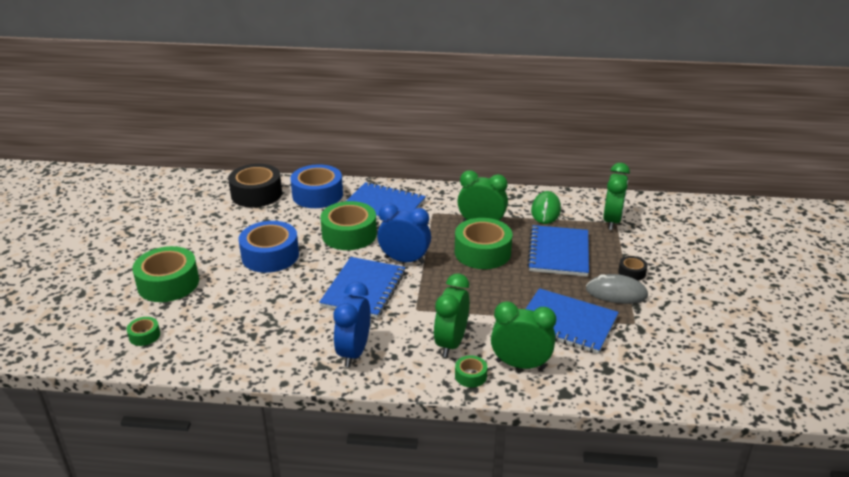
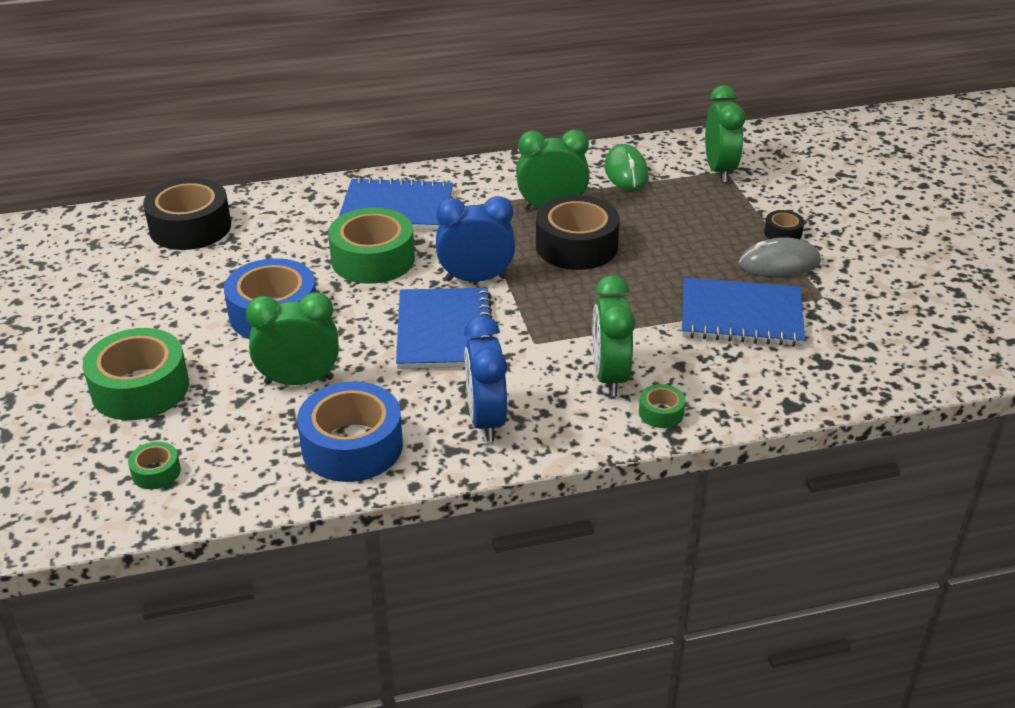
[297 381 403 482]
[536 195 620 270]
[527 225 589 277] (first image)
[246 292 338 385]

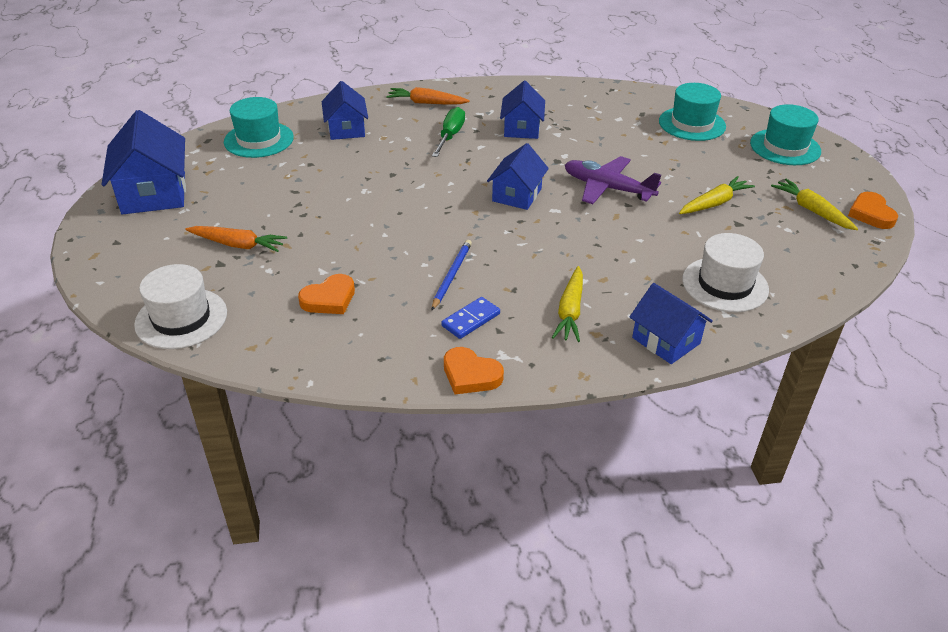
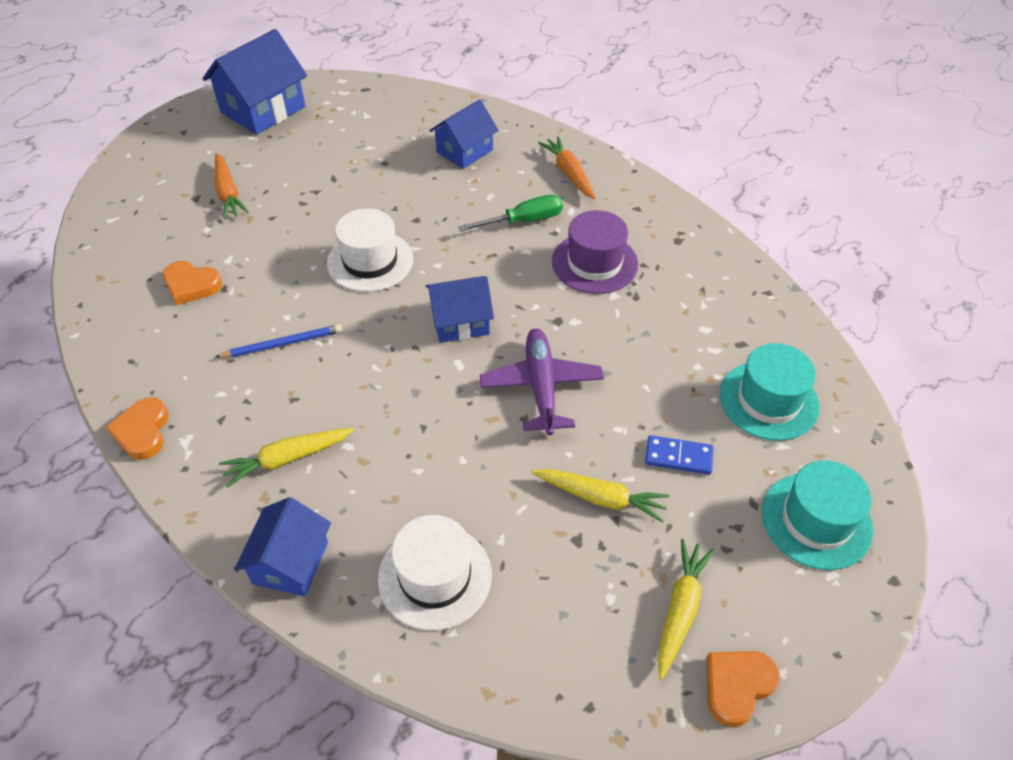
[552 210 638 294]
[224 97 294 158] (first image)
[327 208 413 292]
[645 435 714 475]

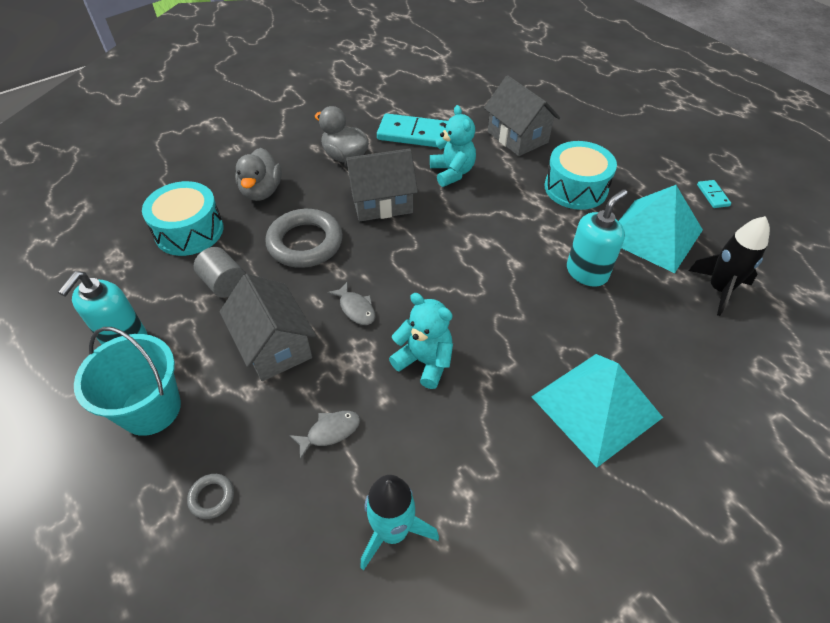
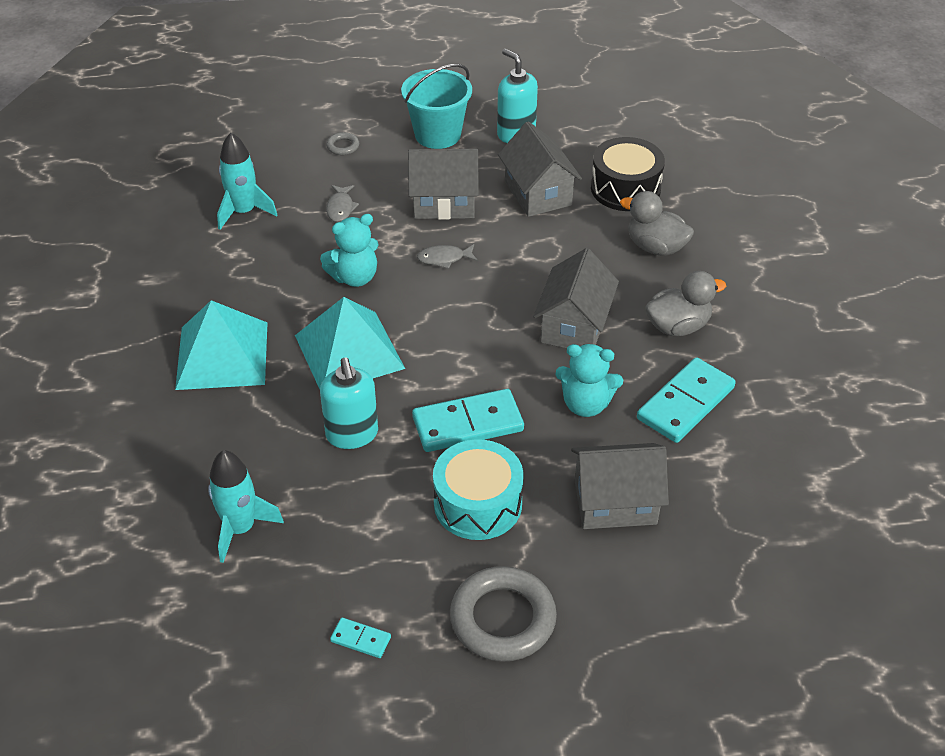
[591 137 665 211]
[295 297 405 389]
[450 566 557 662]
[208 450 284 563]
[498 121 582 217]
[412 389 524 452]

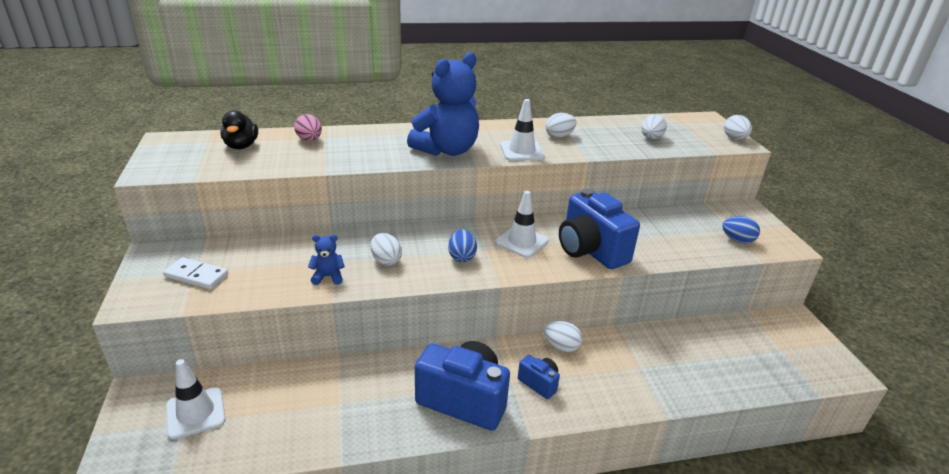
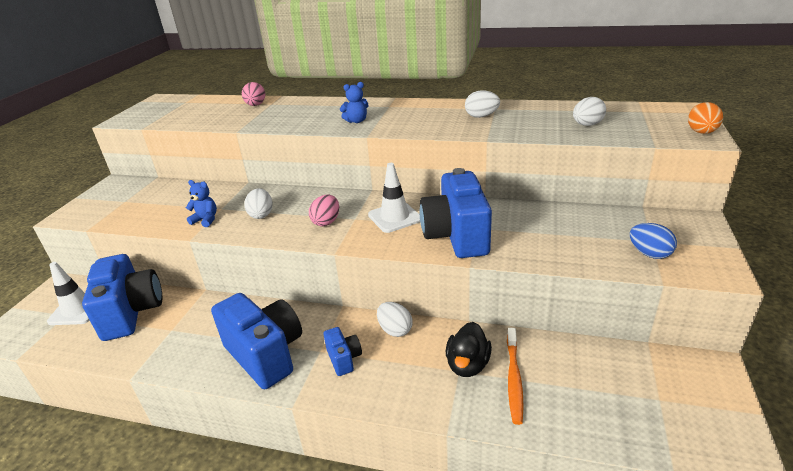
[340 82 369 123]
[500 99 545 161] (first image)
[446 322 492 377]
[688 102 723 134]
[309 195 339 226]
[163 257 228 289] (first image)
[82 254 162 341]
[507 328 524 425]

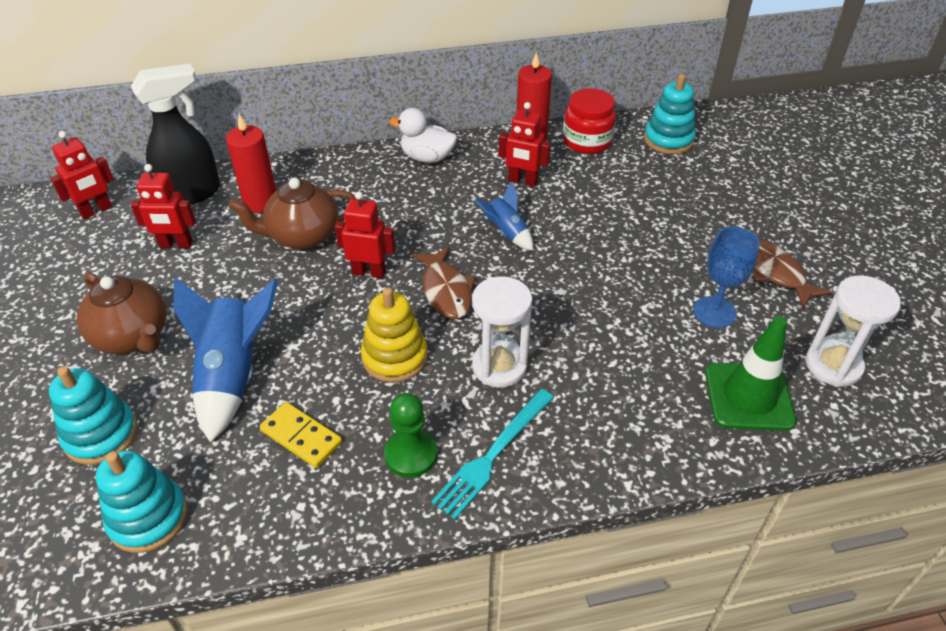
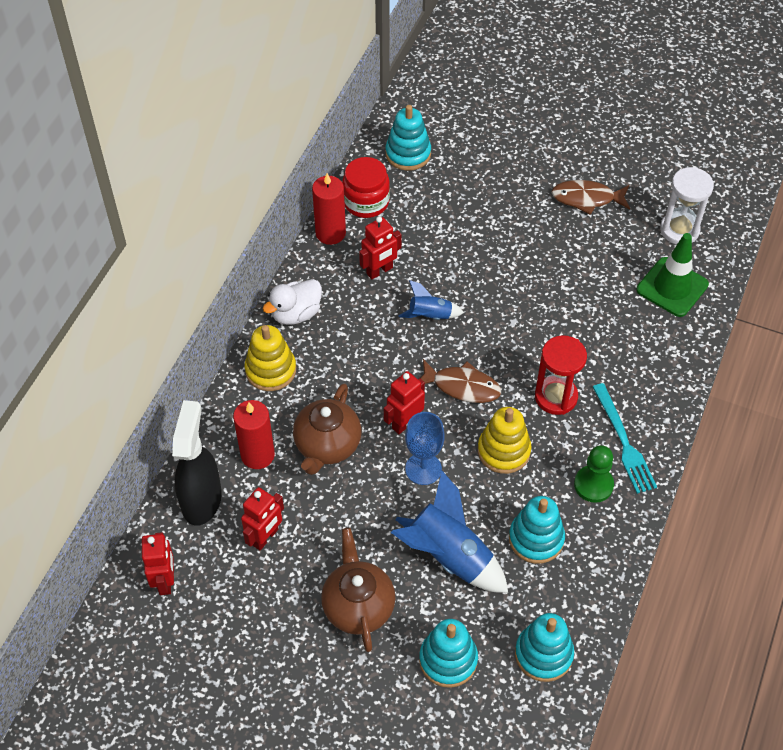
[405 412 445 485]
[321 528 396 652]
[535 335 587 415]
[509 496 565 564]
[245 325 296 391]

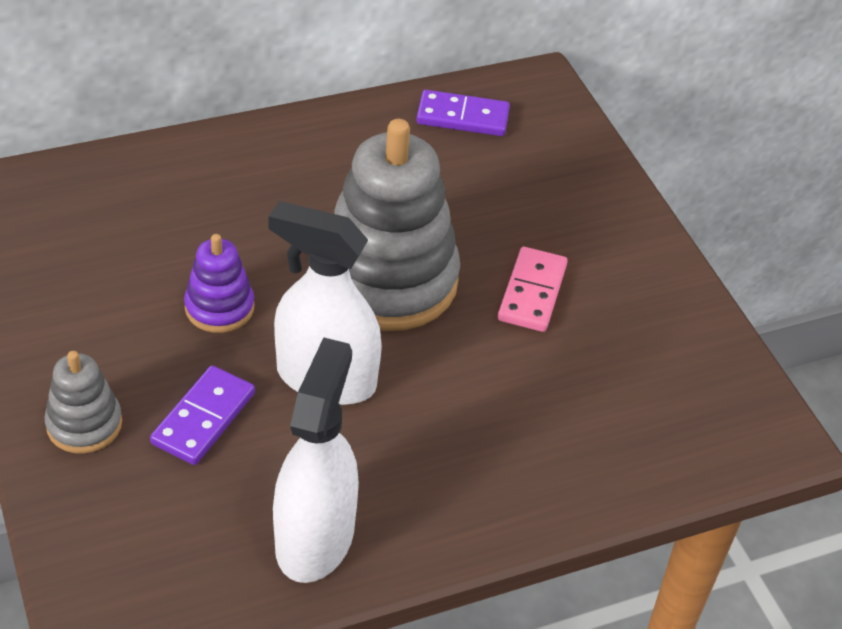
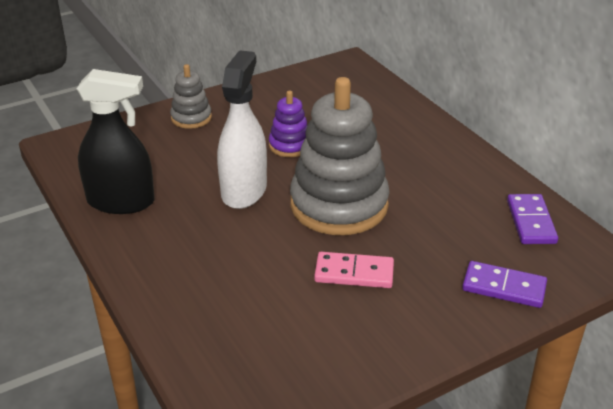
[77 69 155 214]
[462 261 547 308]

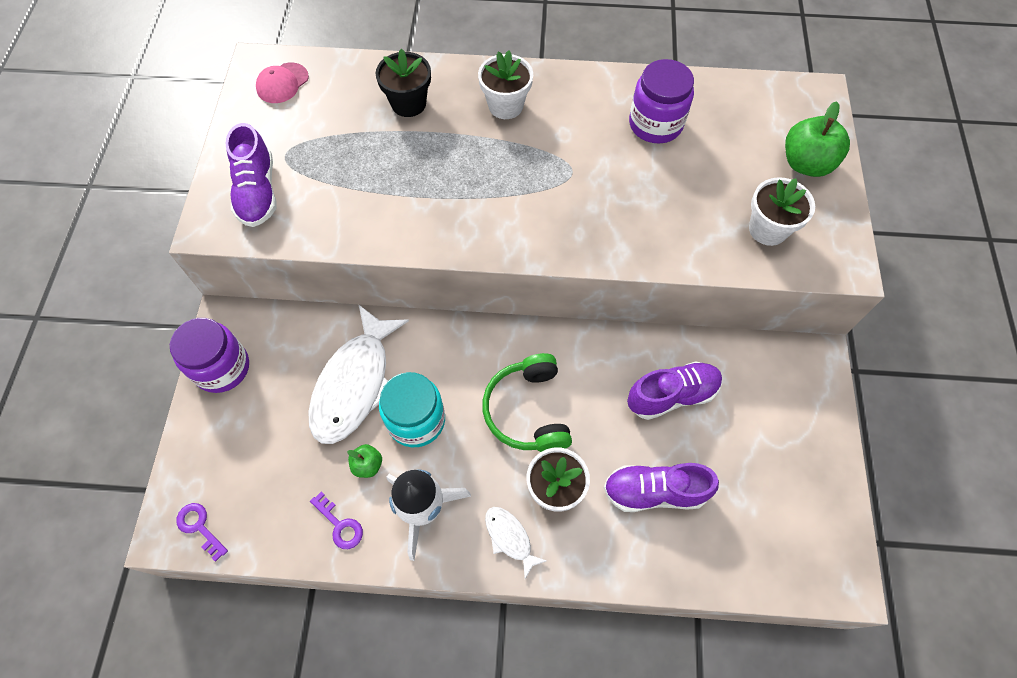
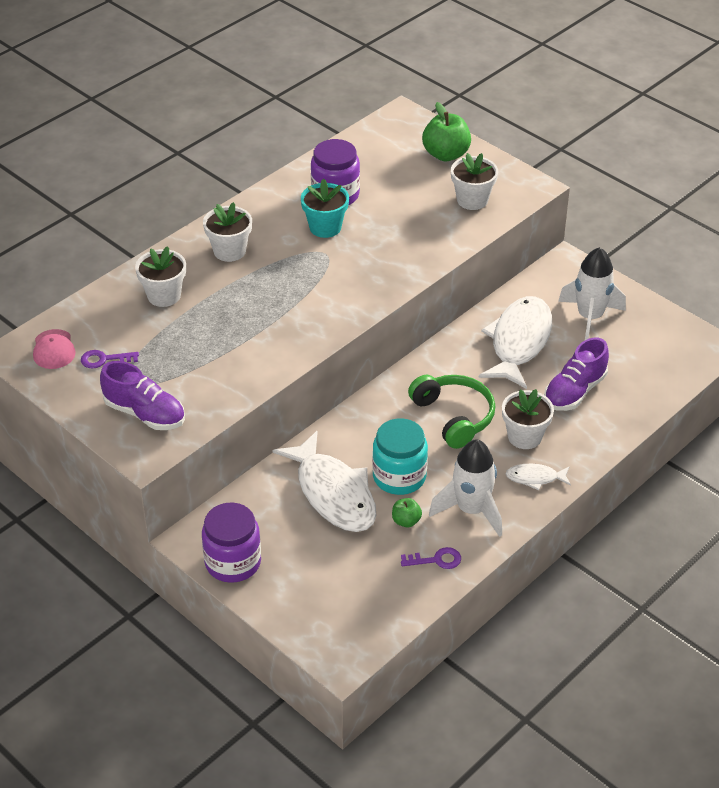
[135 246 186 307]
[408 375 495 449]
[479 296 552 389]
[81 350 139 368]
[301 178 349 238]
[558 247 626 340]

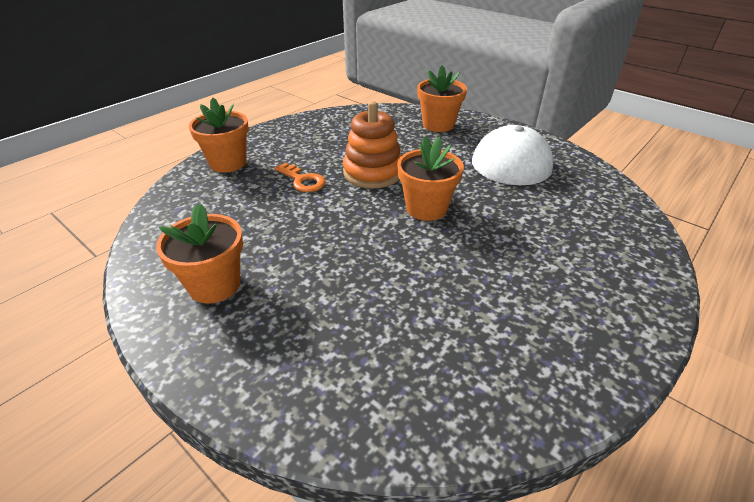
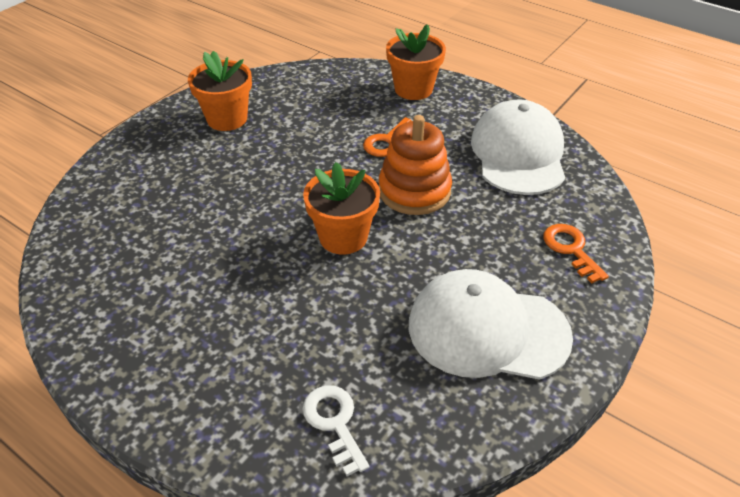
[543 224 609 283]
[471 99 565 195]
[303 386 369 476]

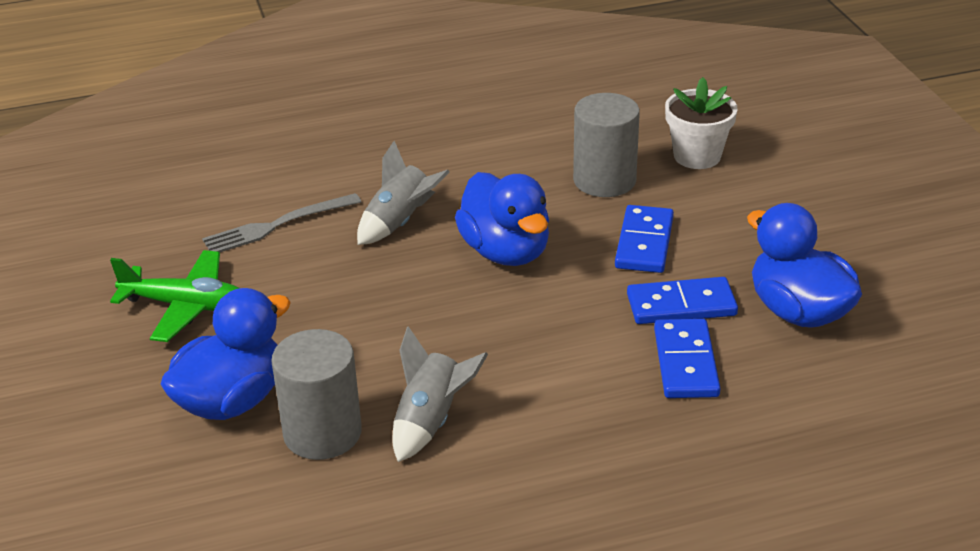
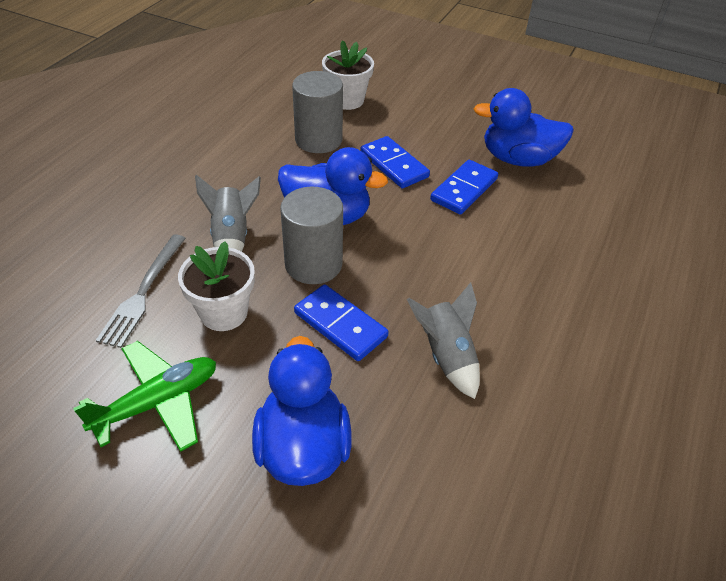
[294 284 389 361]
[280 187 343 284]
[178 241 255 331]

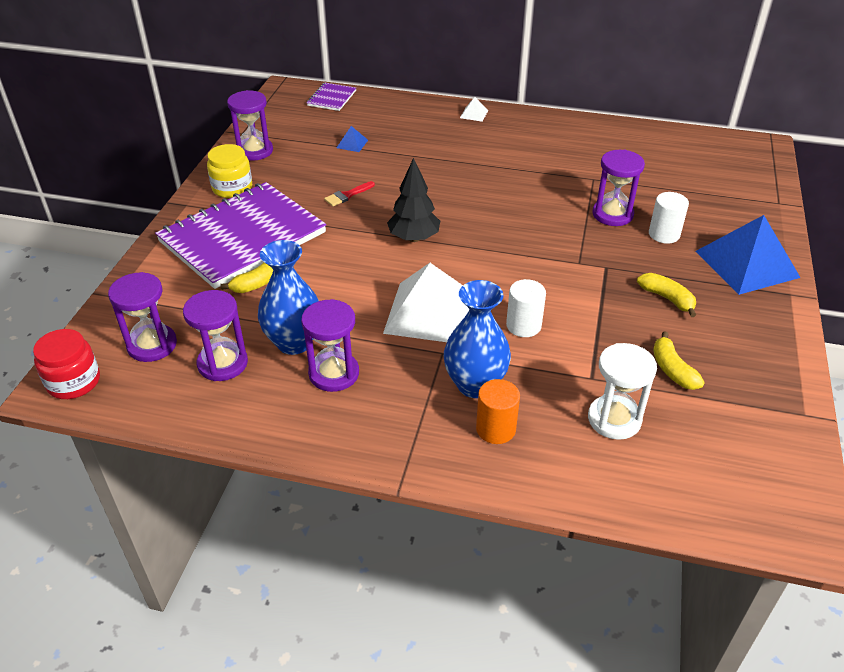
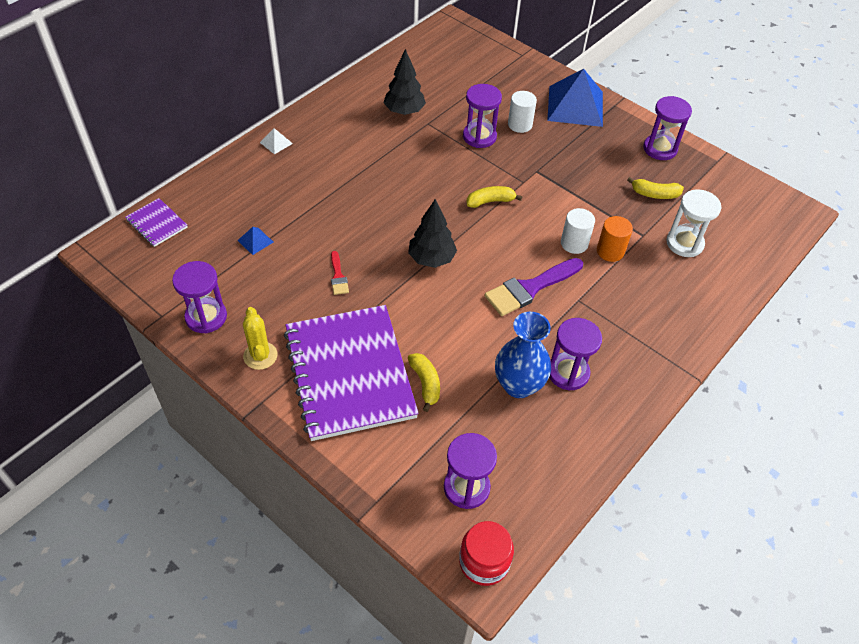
[243 307 278 370]
[485 258 583 316]
[467 186 523 208]
[444 280 511 398] (first image)
[643 96 692 160]
[597 216 633 262]
[384 49 426 115]

